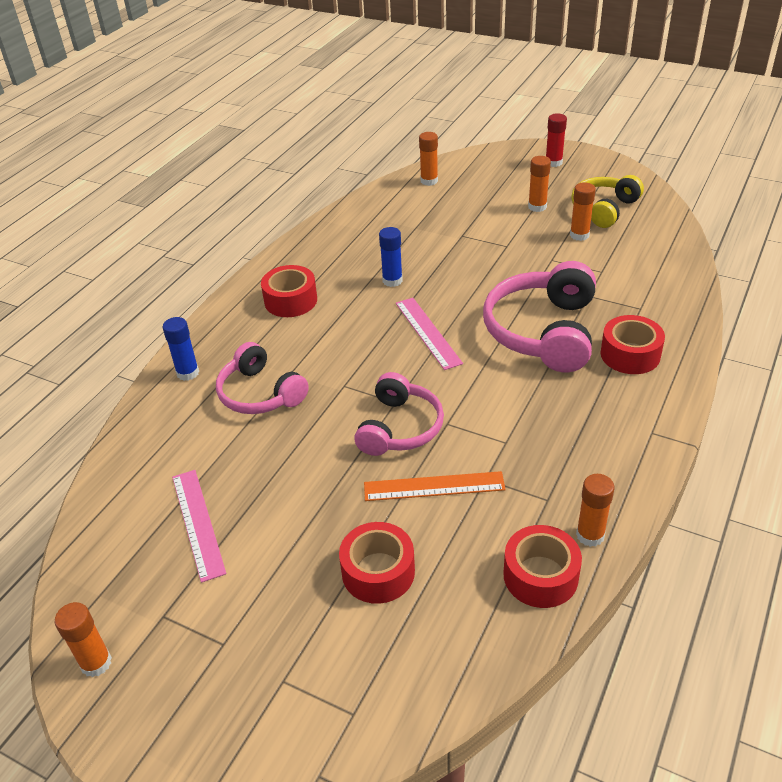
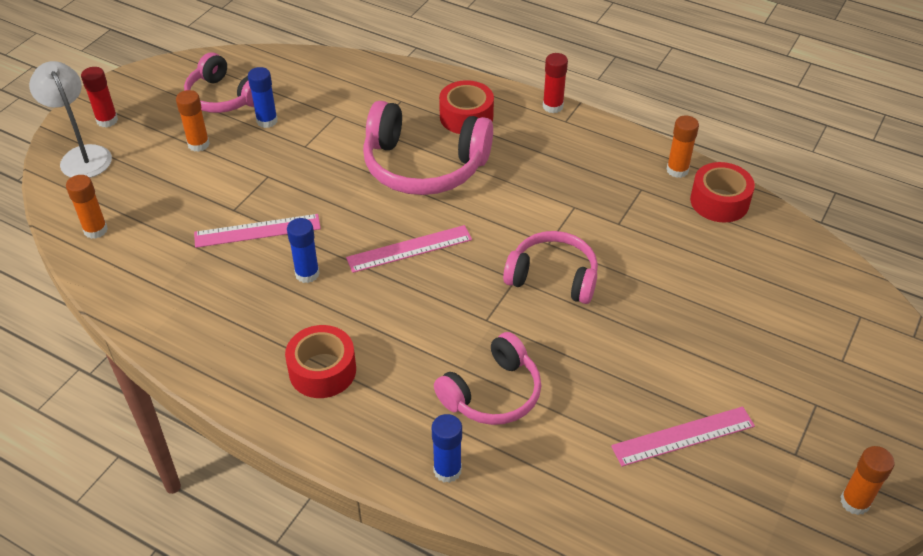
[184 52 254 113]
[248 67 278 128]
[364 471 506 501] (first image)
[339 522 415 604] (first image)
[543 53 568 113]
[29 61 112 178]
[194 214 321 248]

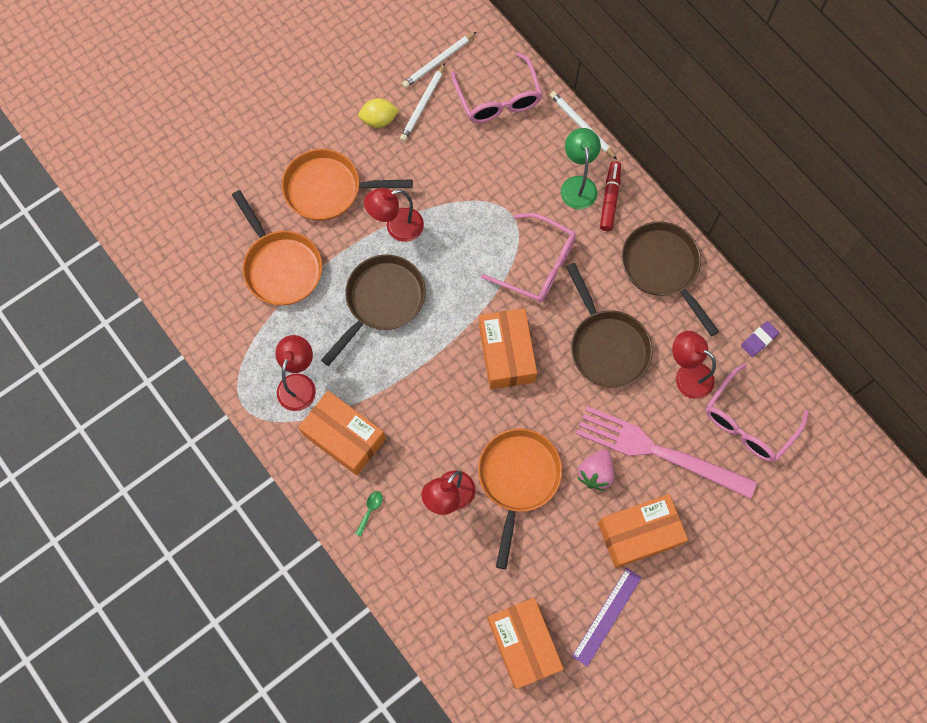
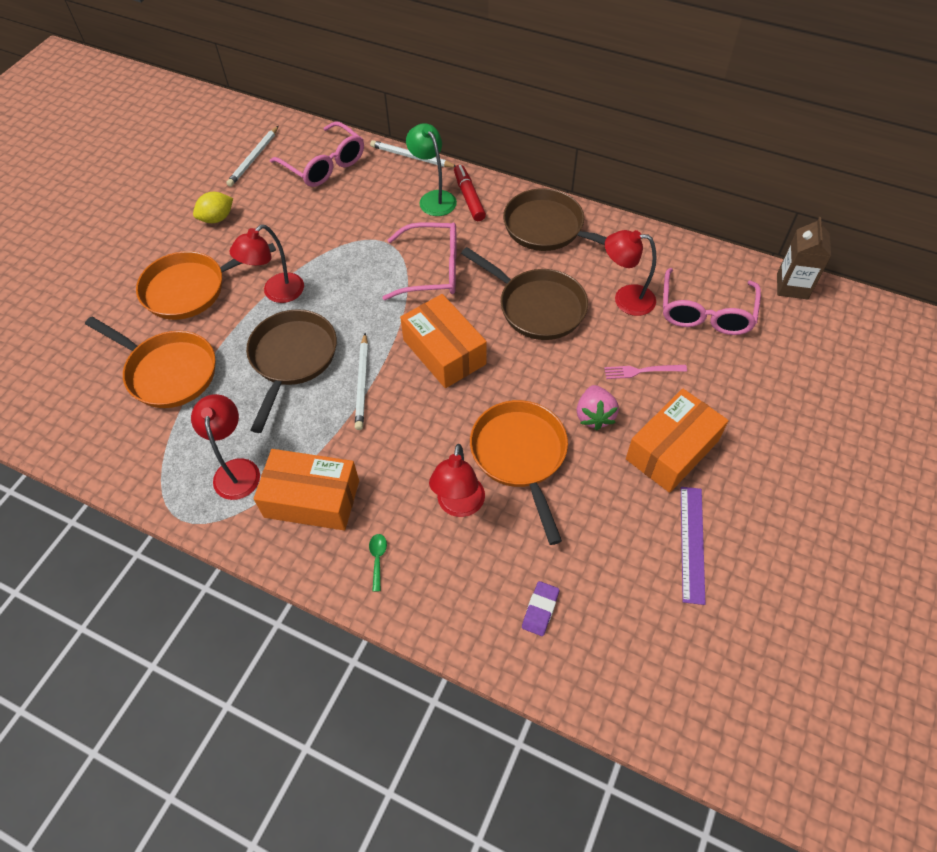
[355 333 368 430]
[522 581 559 636]
[604 365 687 379]
[488 598 564 689] (first image)
[777 217 831 299]

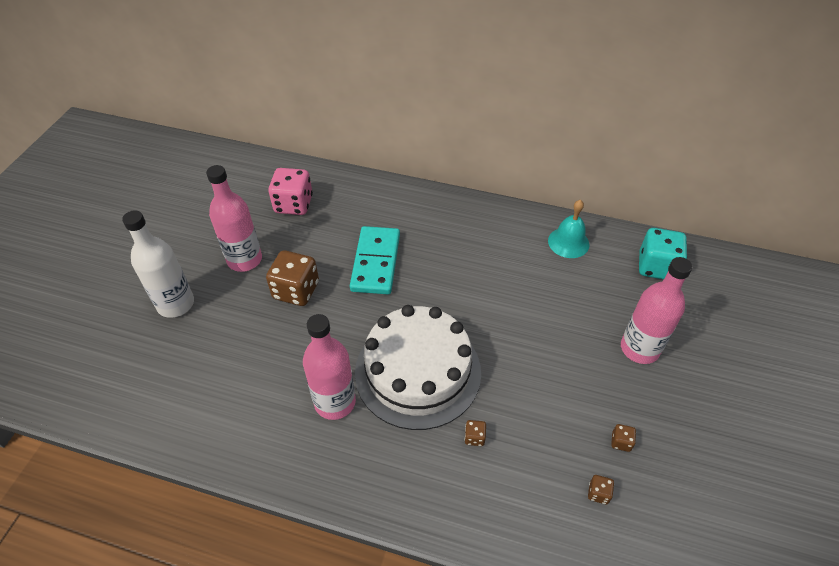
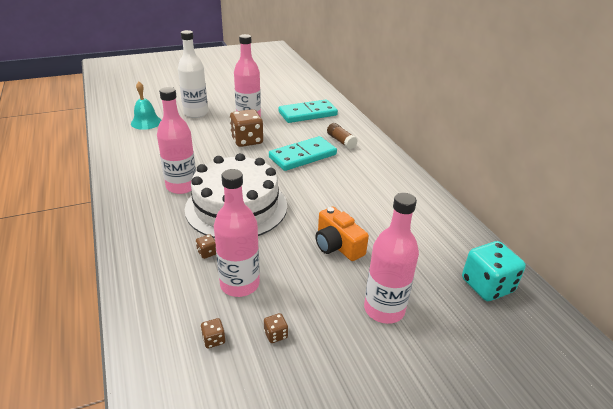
[279 100 338 123]
[131 82 161 130]
[327 123 358 149]
[214 169 260 297]
[315 207 369 261]

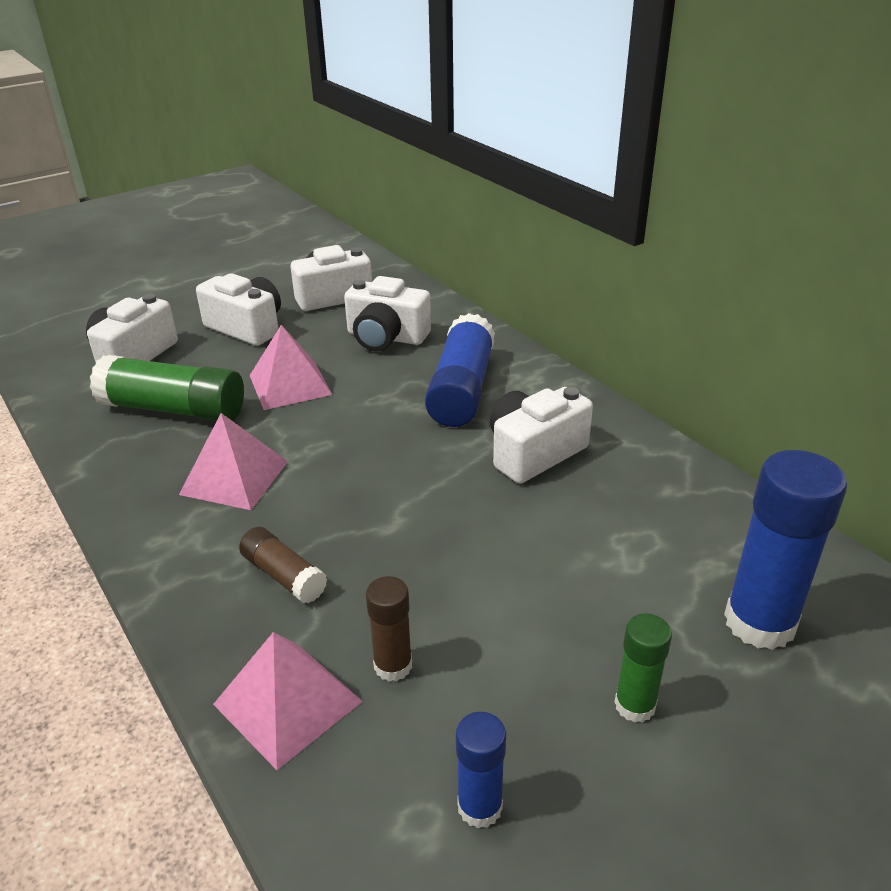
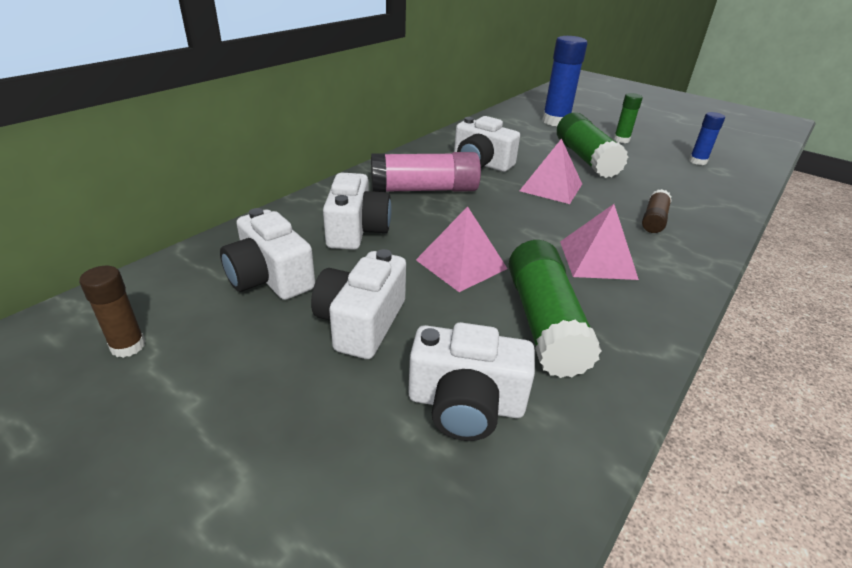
[371 152 481 192]
[79 266 146 358]
[519 139 582 204]
[557 112 628 178]

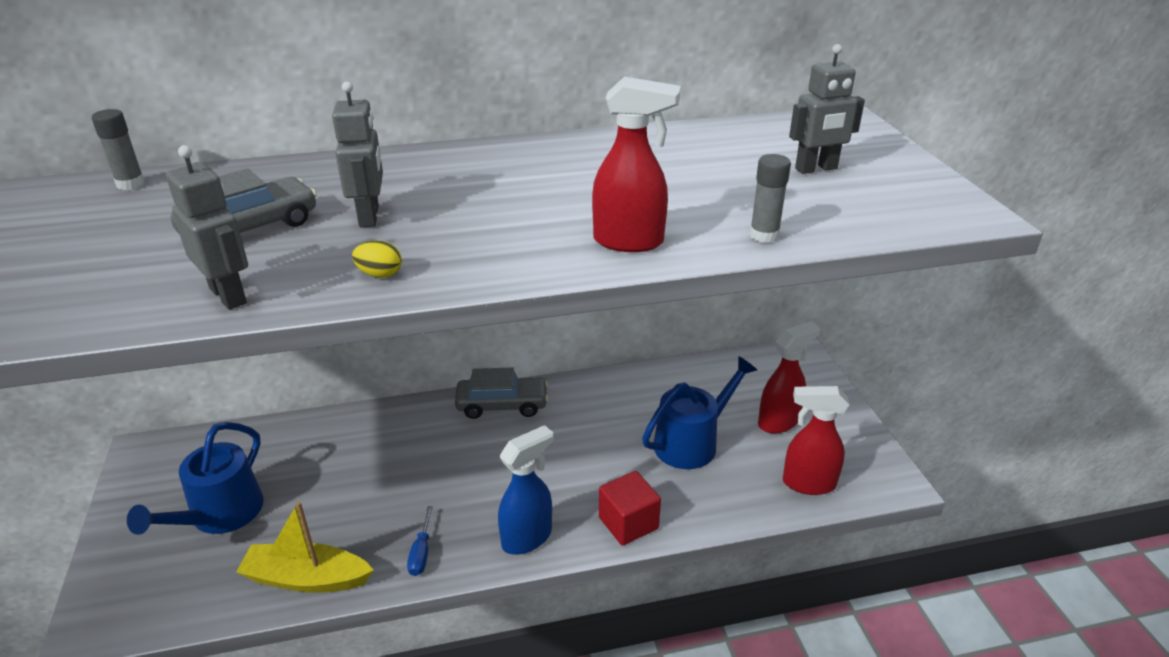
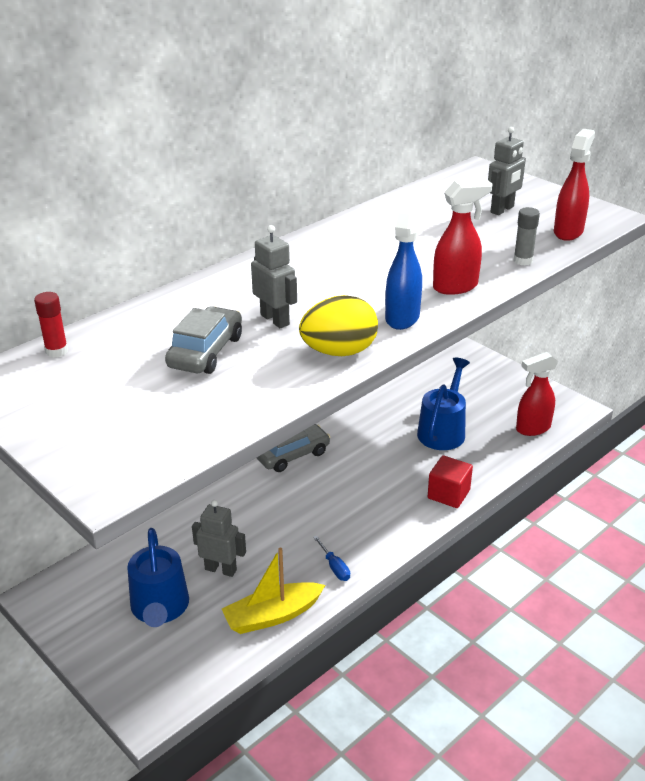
[34 292 68 358]
[192 500 246 577]
[299 295 378 356]
[554 129 595 241]
[385 201 422 330]

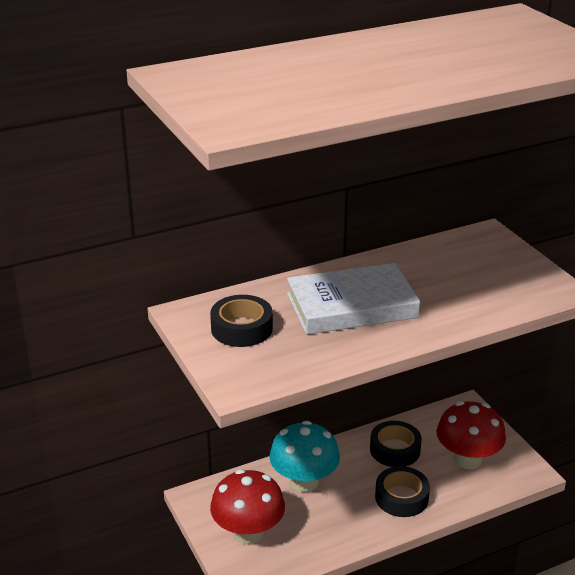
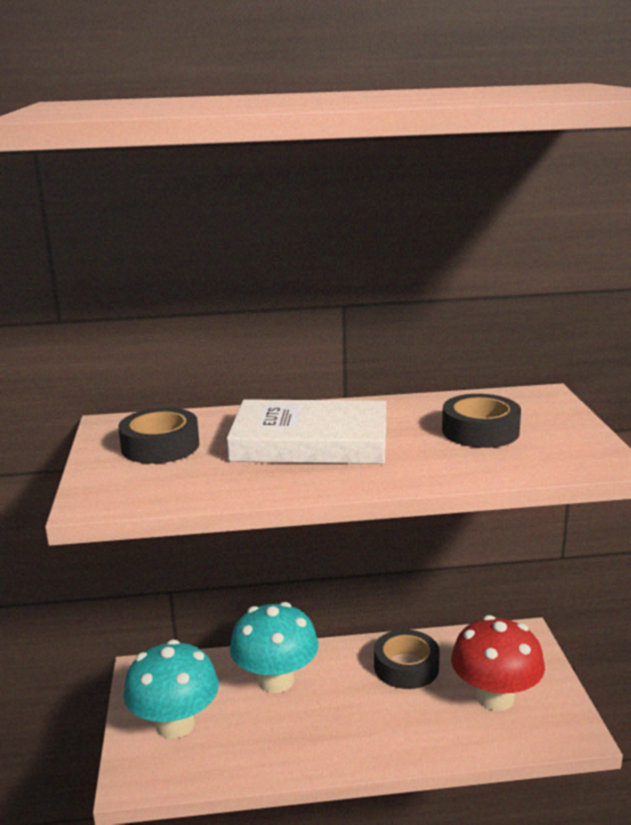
[442 394 521 448]
[123 639 219 739]

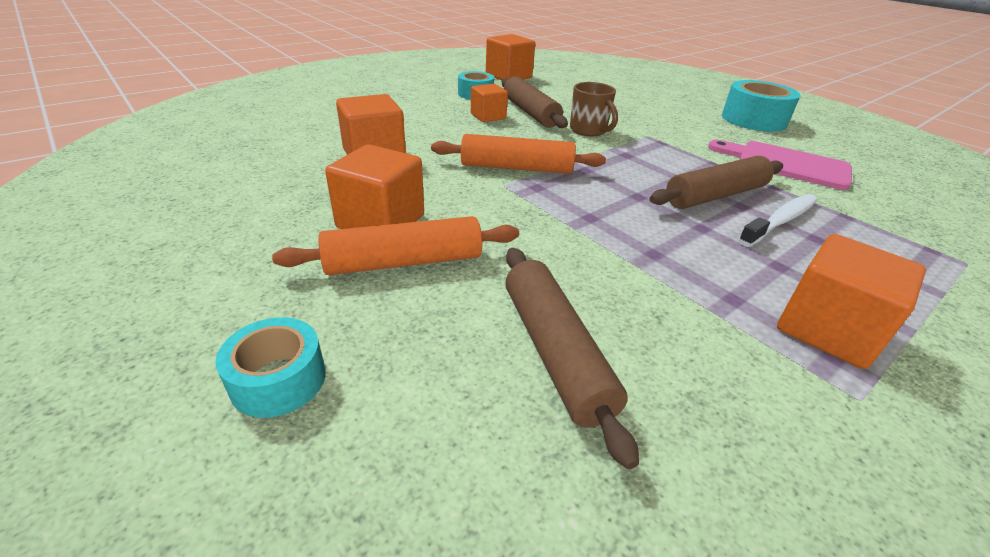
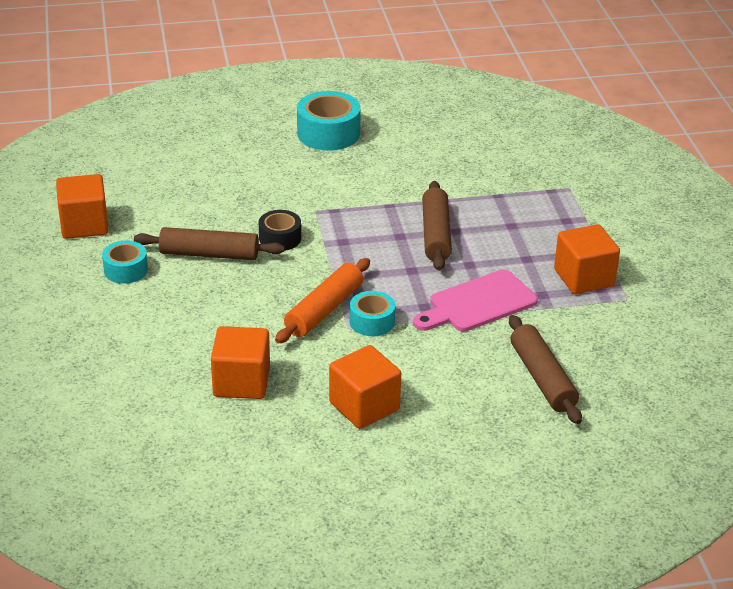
[259 210 301 251]
[471 84 508 122] (first image)
[413 270 538 332]
[739 194 817 247] (first image)
[272 216 519 275] (first image)
[509 315 582 424]
[350 291 395 336]

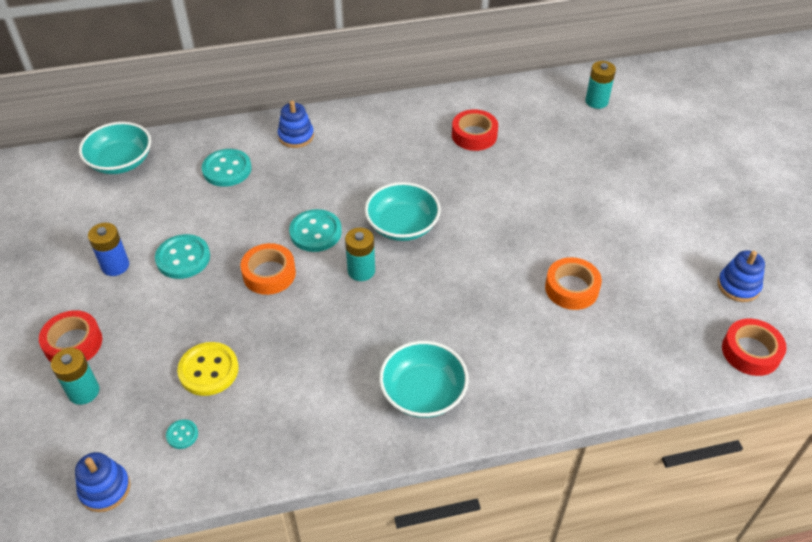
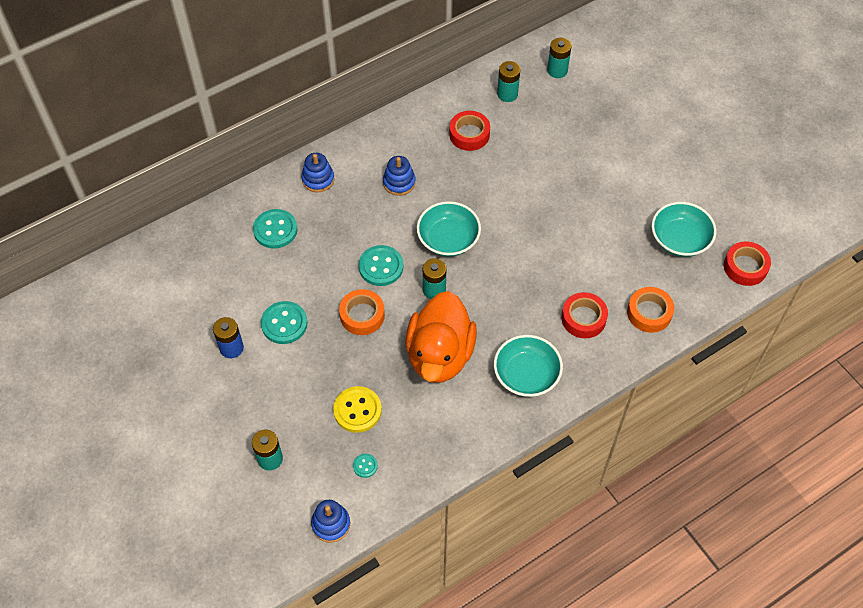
[651 202 717 257]
[383 156 416 196]
[627 287 674 333]
[561 292 608 338]
[497 61 520 102]
[405 291 477 383]

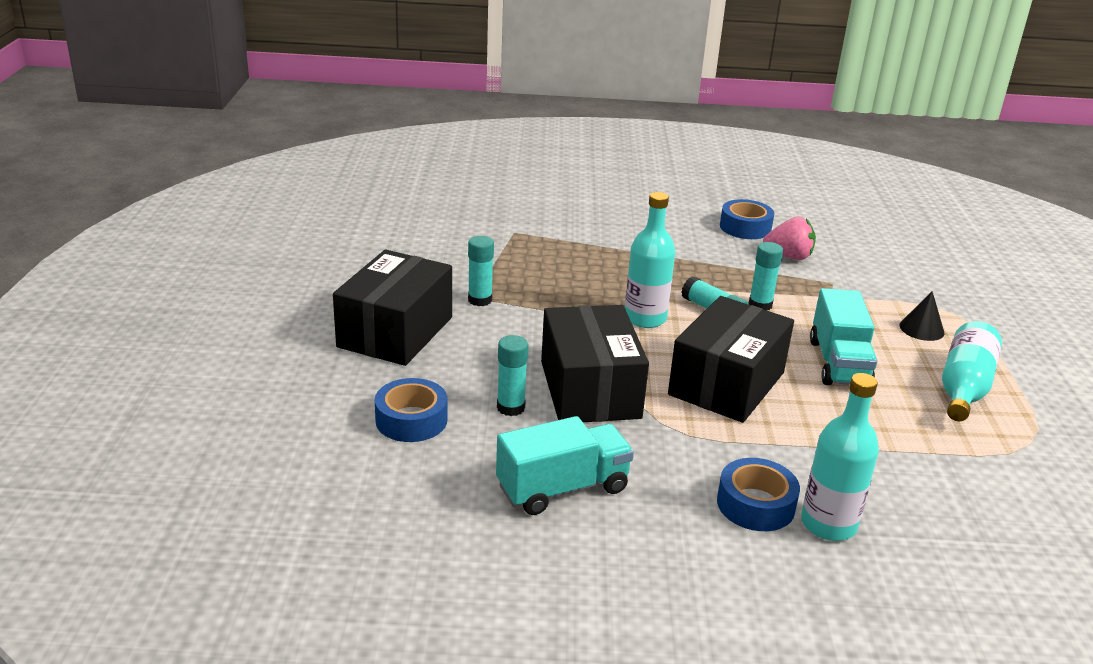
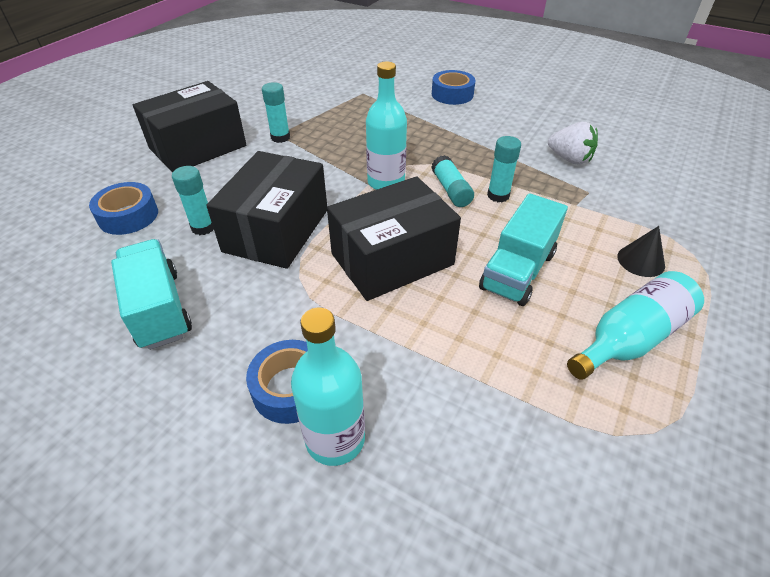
[432 70 475 105]
[548 122 598 165]
[111 239 192 350]

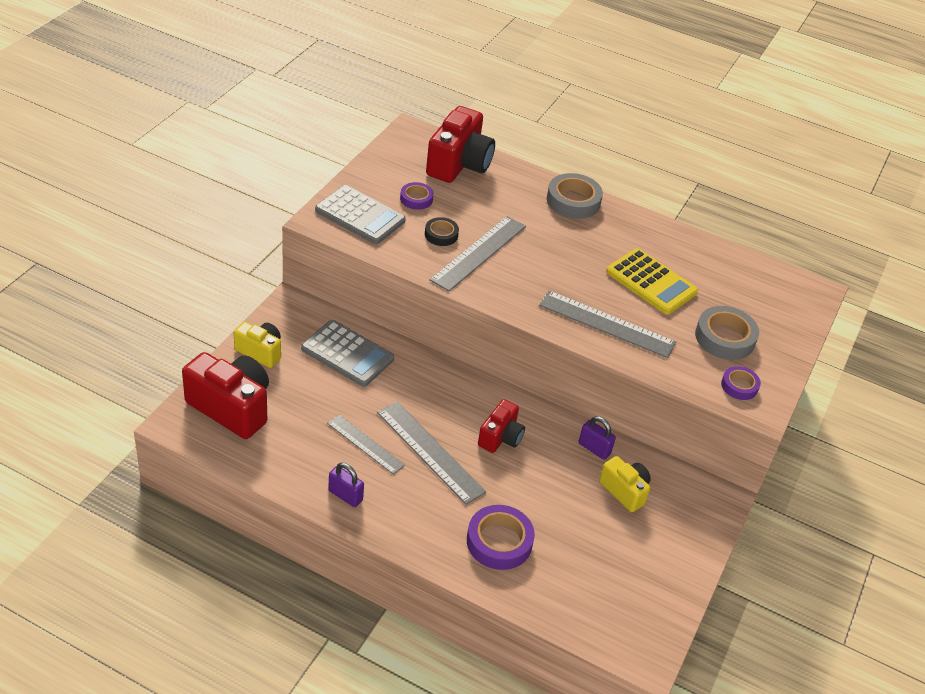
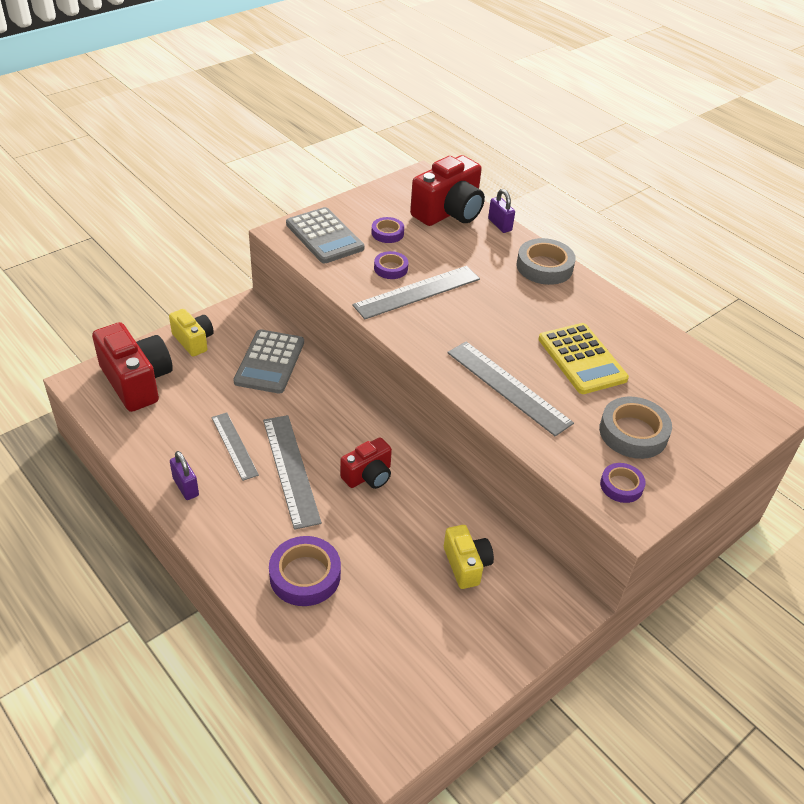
[374 251 408 279]
[233 329 304 394]
[488 189 515 233]

